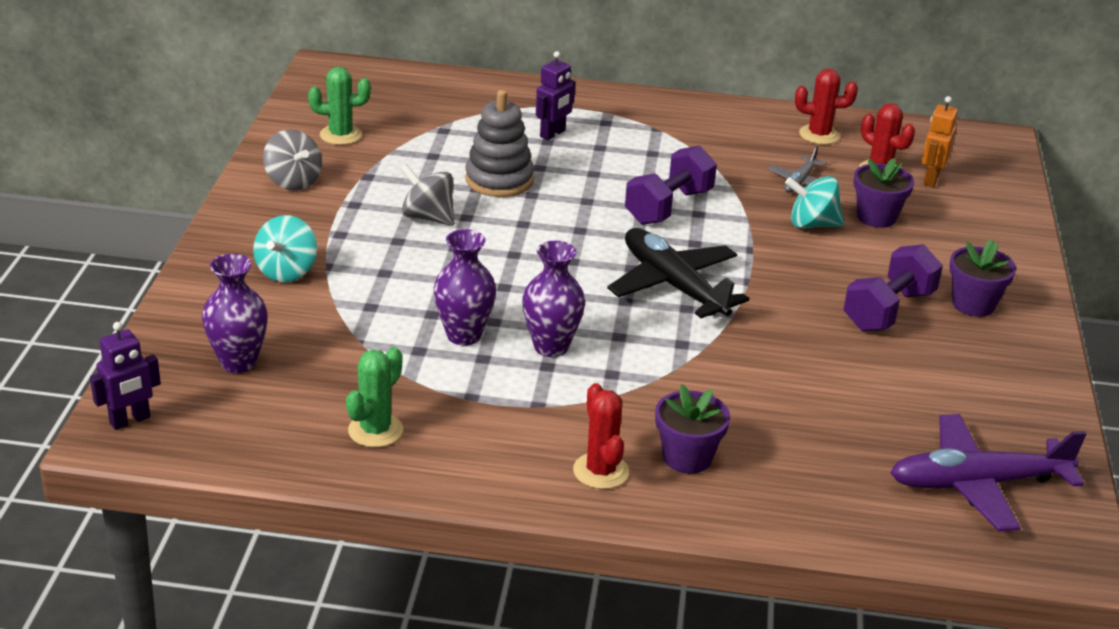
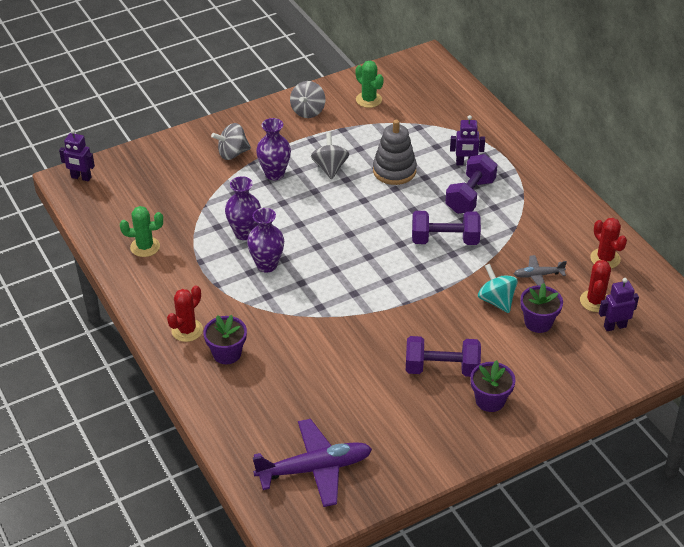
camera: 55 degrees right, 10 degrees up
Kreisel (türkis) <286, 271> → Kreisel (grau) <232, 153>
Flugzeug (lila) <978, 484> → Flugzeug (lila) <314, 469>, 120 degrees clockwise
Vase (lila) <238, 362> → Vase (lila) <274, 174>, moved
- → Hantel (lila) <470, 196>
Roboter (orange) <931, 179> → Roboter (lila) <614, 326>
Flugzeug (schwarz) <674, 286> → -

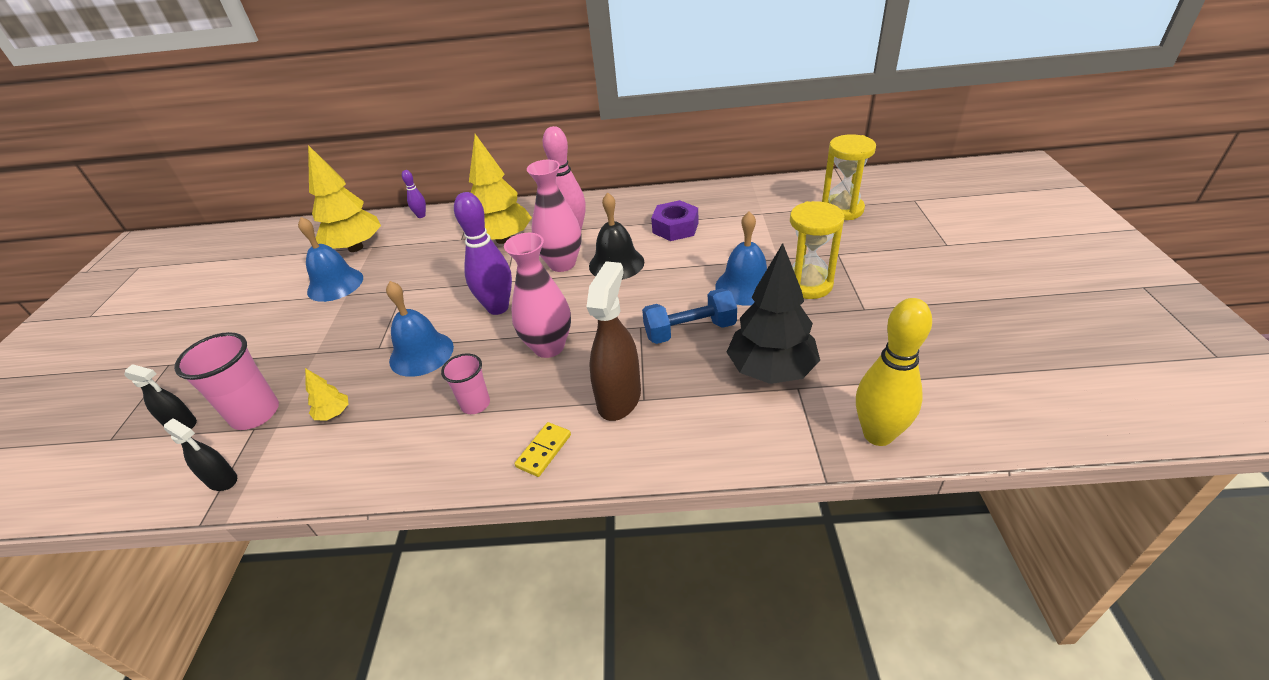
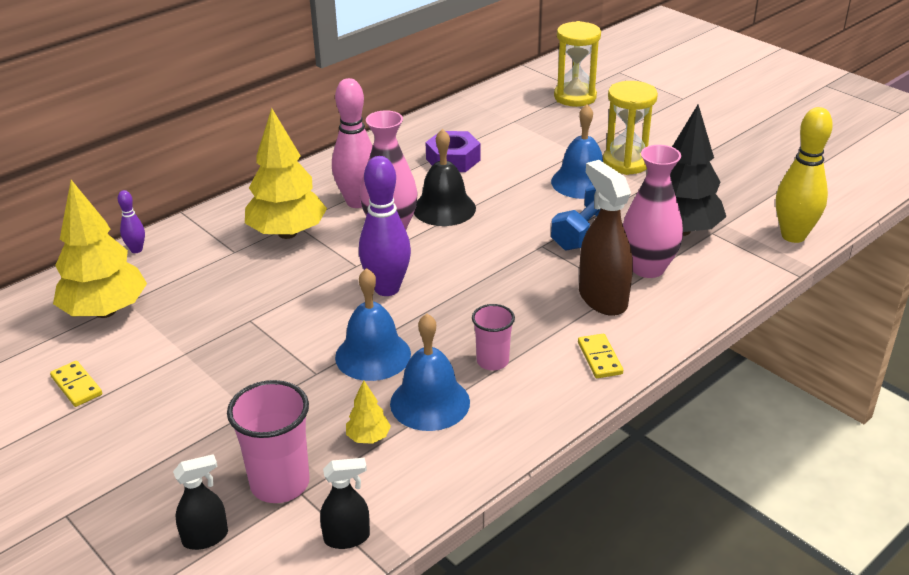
camera: 45 degrees left, 5 degrees down
- → Dominostein (gelb) <76, 386>
Glocke (blau) <335, 284> → Glocke (blau) <430, 402>, moved
Vase (rosa) <548, 347> → Vase (rosa) <647, 268>, moved

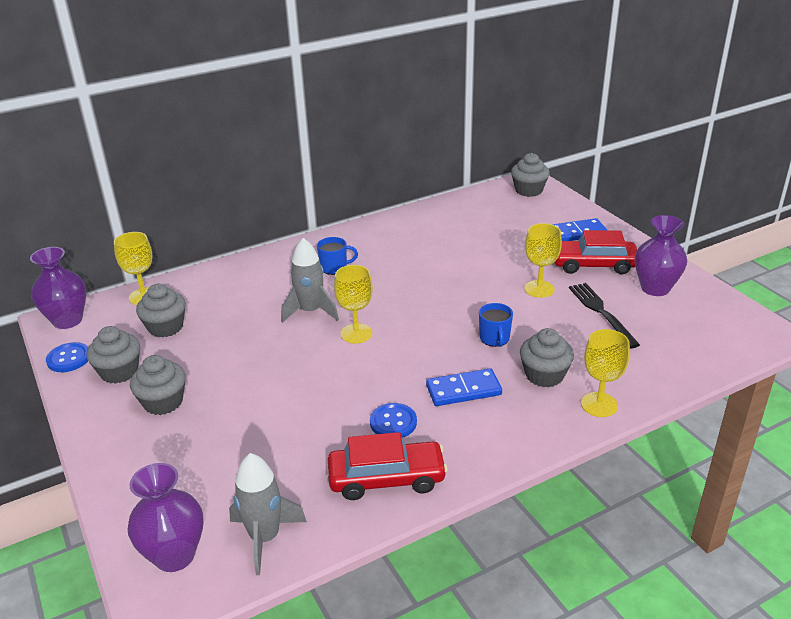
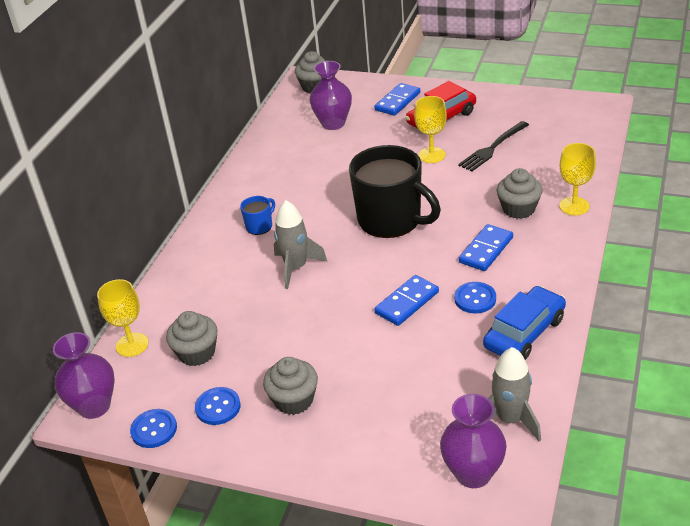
camera: 40 degrees left, 5 degrees up
Muffin (grau) <119, 372> → Knopf (blau) <218, 407>
Vase (lila) <655, 288> → Vase (lila) <333, 123>, moved
- → Tasse (schwarz) <391, 220>
- → Dominostein (blau) <407, 303>
Gabel (schwarz) <601, 312> → Gabel (schwarz) <493, 148>, 75 degrees counterclockwise
Auto (rot) <386, 479> → Auto (blau) <524, 333>
Kelch (gelb) <356, 333> → -
Tasse (blau) <494, 338> → -

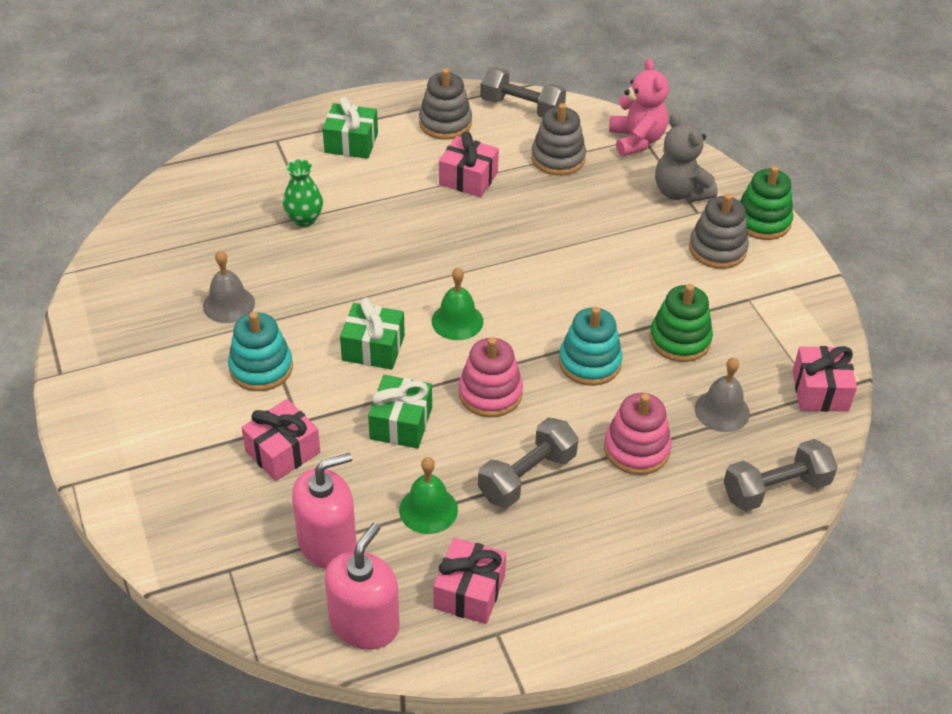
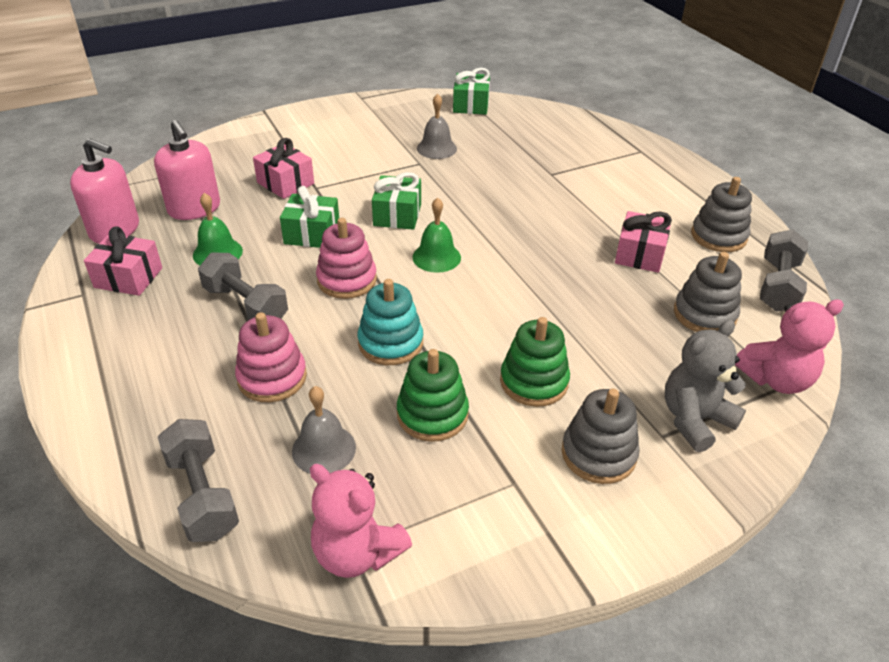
camera: 85 degrees right, 5 degrees down
Geschenk (rosa) <820, 391> → Teddybär (rosa) <357, 552>
Geschenk (grün) <351, 143> → Geschenk (grün) <471, 105>, moved
Stapelspielzeug (grün) <762, 221> → Stapelspielzeug (grün) <534, 381>, moved
Stapelspielzeug (türkis) <261, 368> → -
Vase (grün) <304, 219> → -

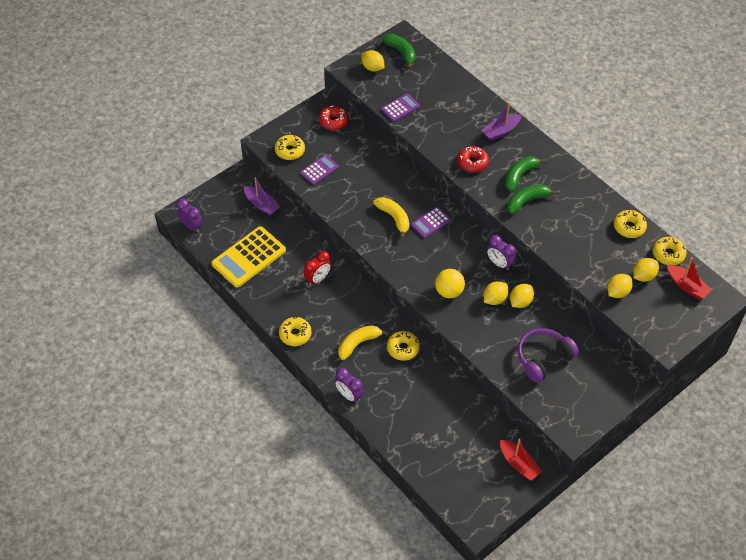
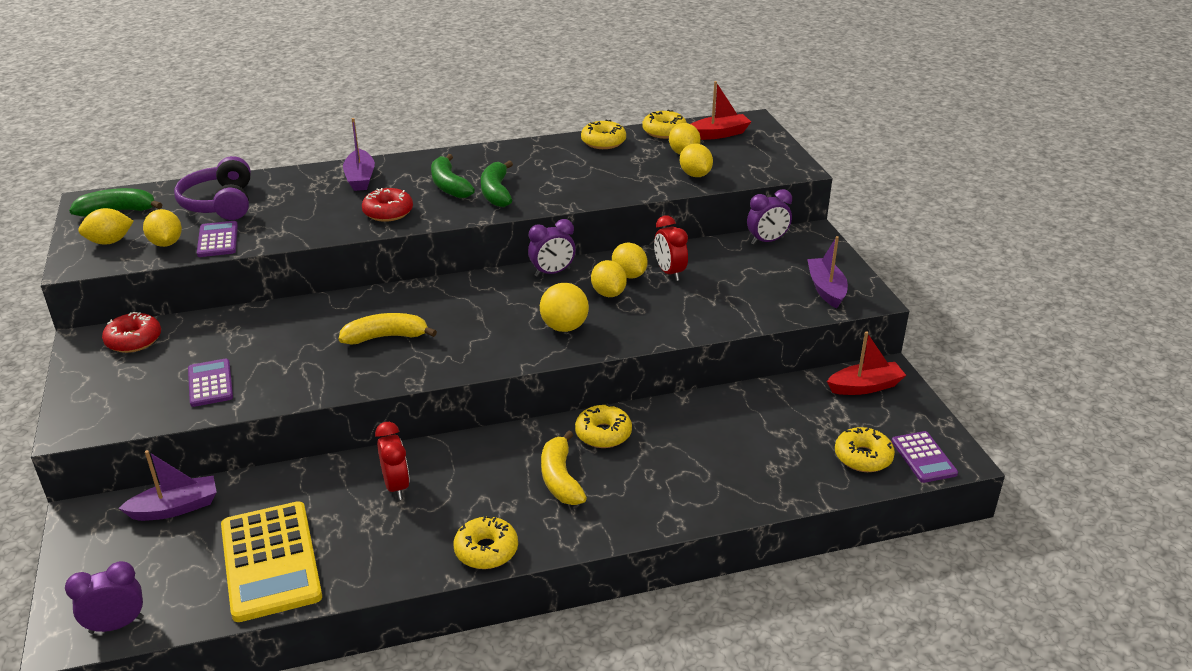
camera: 65 degrees left, 20 degrees down
- → Zitrone (gelb) <166, 243>
Kopfhörer (lila) <543, 358> → Kopfhörer (lila) <220, 203>, moved
- → Wecker (rot) <669, 272>
Wecker (lila) <349, 395> → Wecker (lila) <767, 241>, moved
- → Boot (lila) <826, 289>
Donut (gelb) <290, 151> → Donut (gelb) <863, 457>, moved
Taschenrechner (lila) <430, 222> → Taschenrechner (lila) <923, 457>, moved

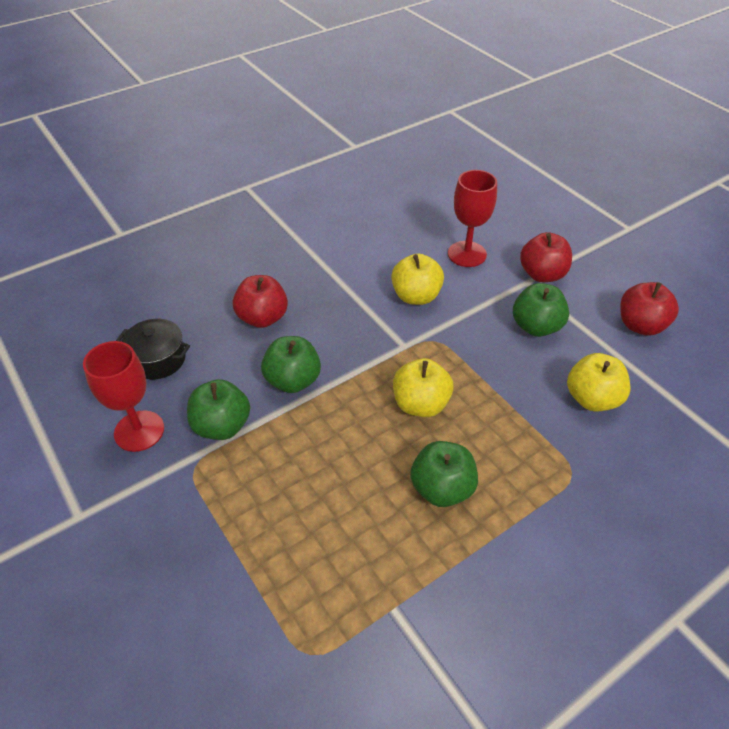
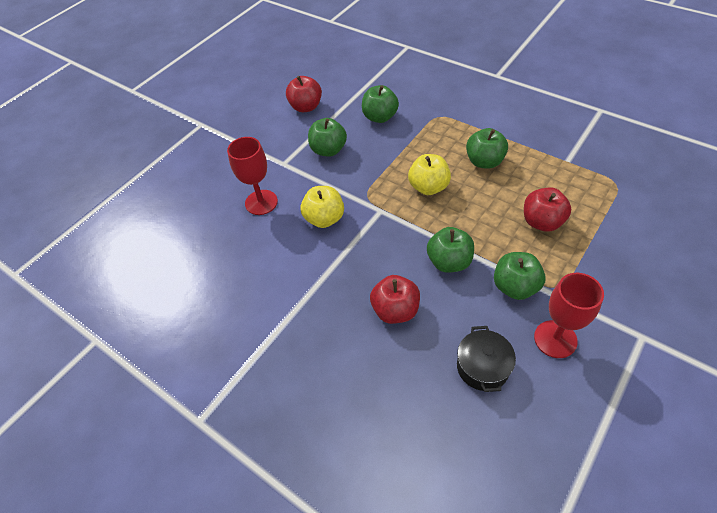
camera: 105 degrees left, 5 degrees up
Apfel (gelb) <592, 399> → Apfel (grün) <380, 117>
Apfel (rot) <542, 274> → Apfel (rot) <542, 222>, moved

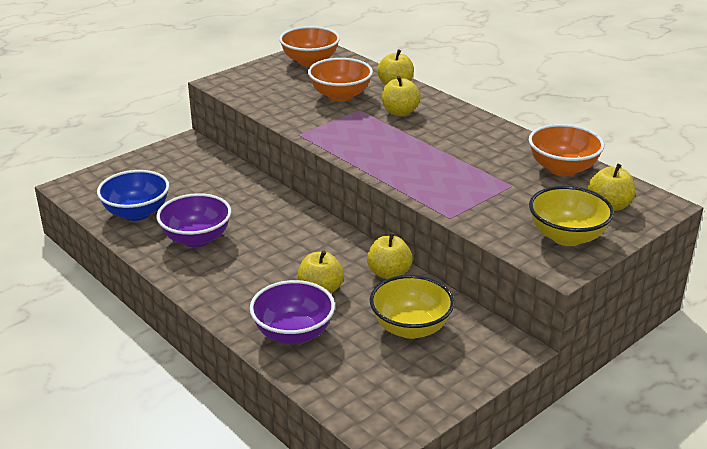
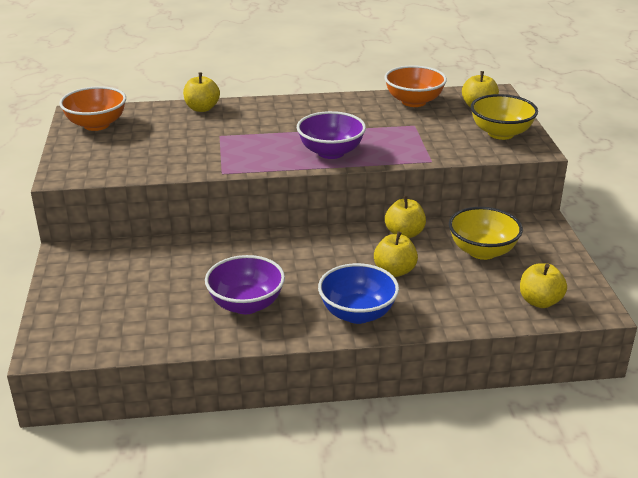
camera: 55 degrees left, 0 degrees up
Schüssel (lila) <293, 333> → Schüssel (lila) <331, 152>, moved
Schüssel (blau) <136, 213> → Schüssel (blau) <357, 313>, moved
Apfel (gelb) <400, 112> → Apfel (gelb) <540, 301>, moved
Schüssel (orange) <340, 96> → -

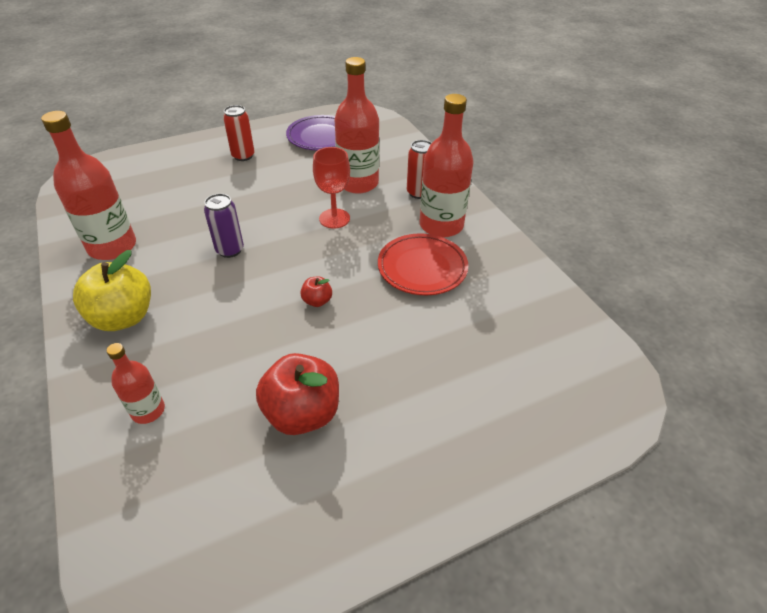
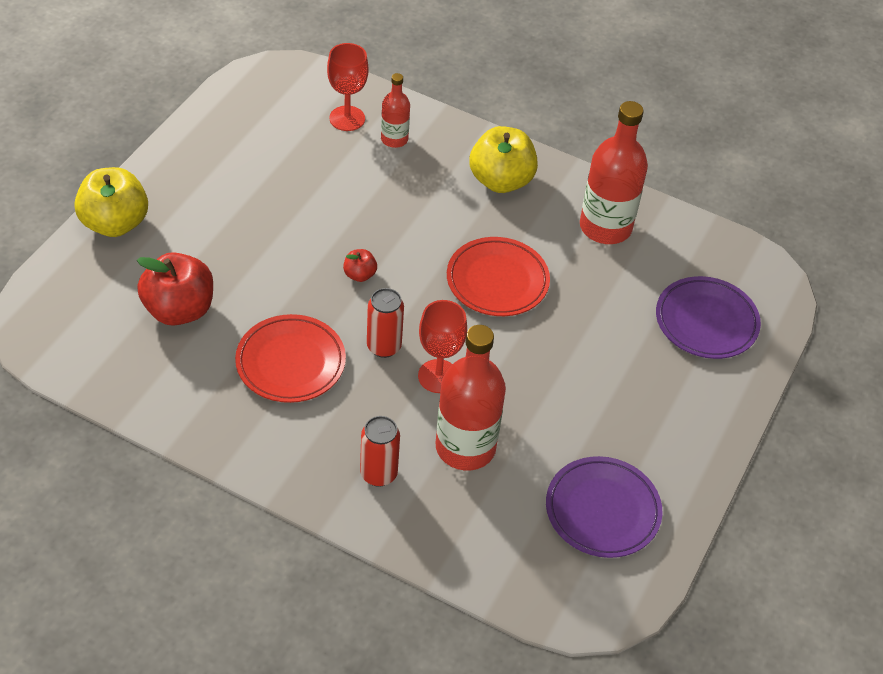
camera: 140 degrees right, 5 degrees up
- → Apfel (gelb) <115, 223>
Apfel (rot) <302, 413> → Apfel (rot) <179, 310>, moved
- → Kelch (rot) <347, 118>
Dose (rot) <243, 156> → Dose (rot) <384, 346>, moved
Dose (lila) <230, 250> → Teller (rot) <497, 281>
- → Teller (lila) <706, 322>
Flasche (rot) <441, 225> → -

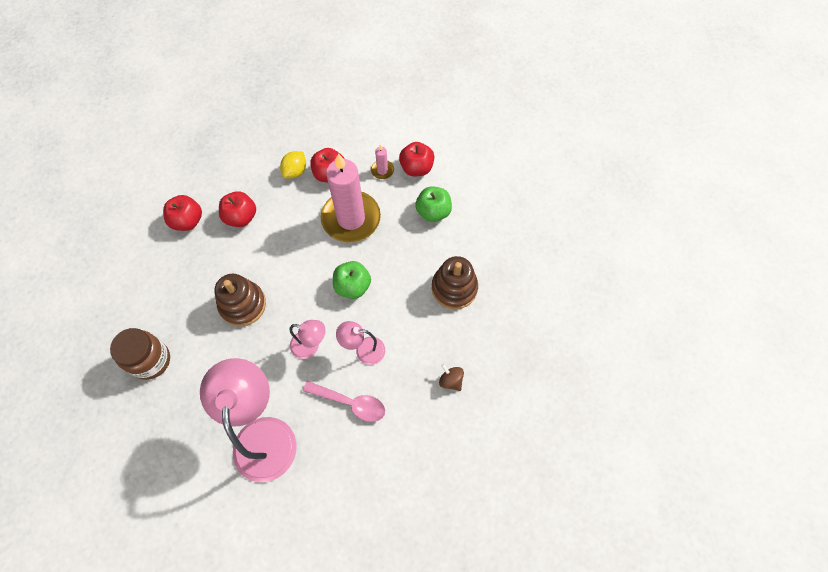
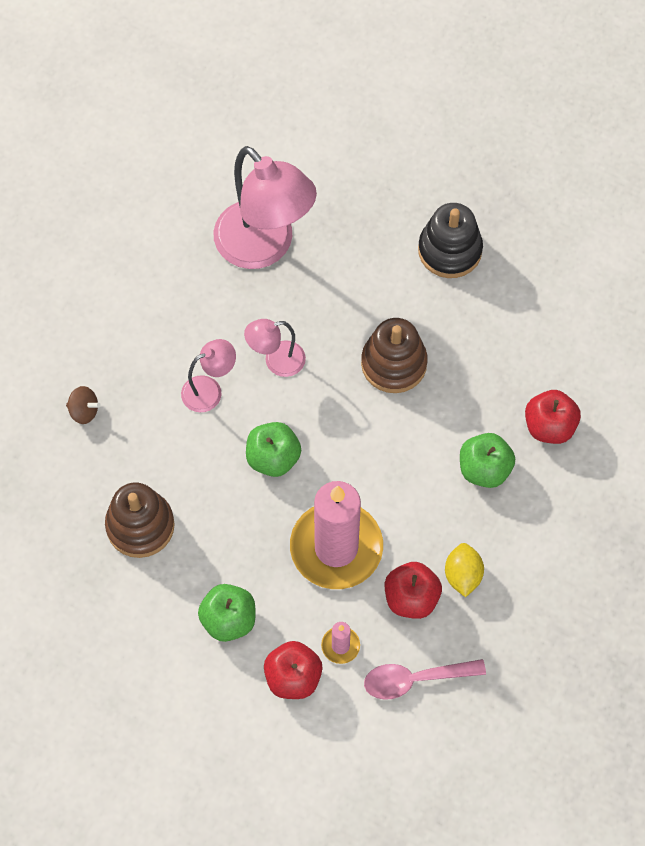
camera: 150 degrees right, 0 degrees up
Löffel (rosa) <350, 403> → Löffel (rosa) <415, 679>, moved
Einmachglas (braun) <151, 360> → Stapelspielzeug (schwarz) <450, 250>
Apfel (rot) <241, 217> → Apfel (grün) <484, 469>

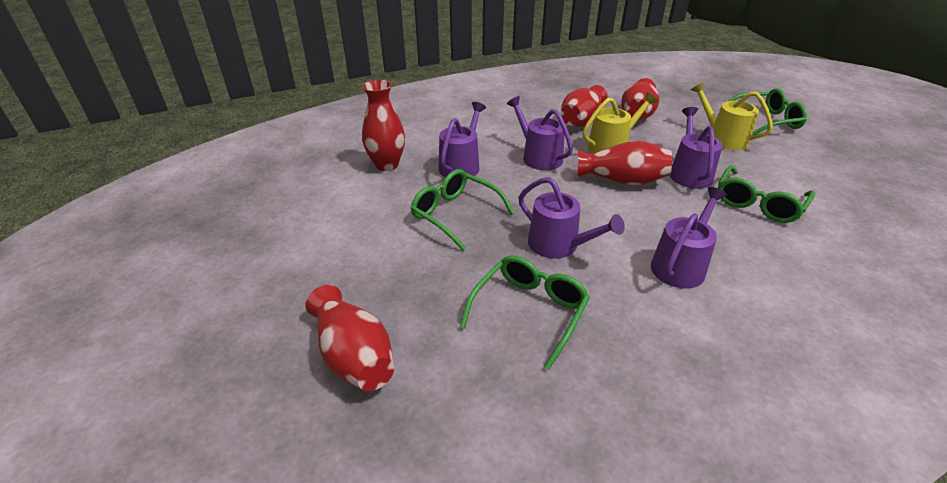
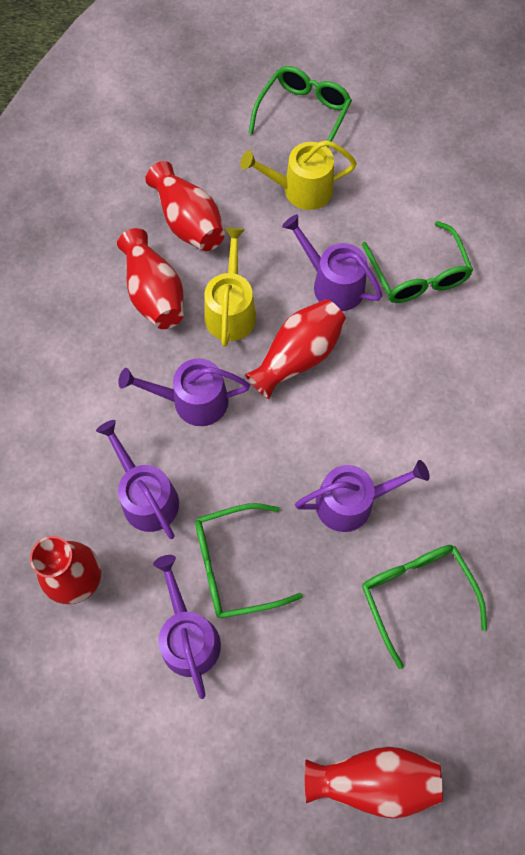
camera: 55 degrees left, 30 degrees up
Gießkanne (lila) <680, 265> → Gießkanne (lila) <188, 637>, moved

